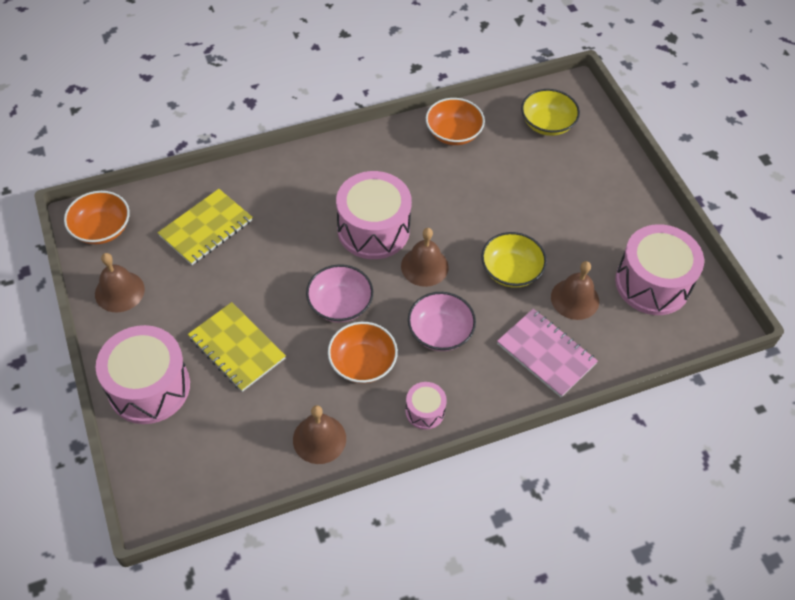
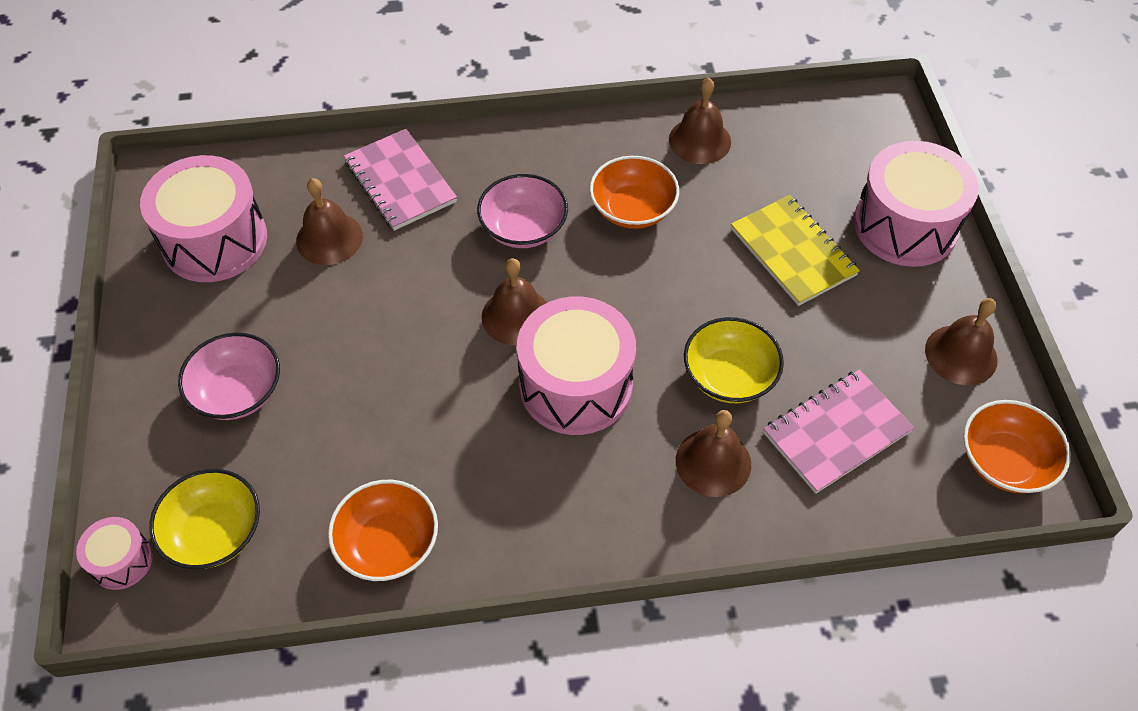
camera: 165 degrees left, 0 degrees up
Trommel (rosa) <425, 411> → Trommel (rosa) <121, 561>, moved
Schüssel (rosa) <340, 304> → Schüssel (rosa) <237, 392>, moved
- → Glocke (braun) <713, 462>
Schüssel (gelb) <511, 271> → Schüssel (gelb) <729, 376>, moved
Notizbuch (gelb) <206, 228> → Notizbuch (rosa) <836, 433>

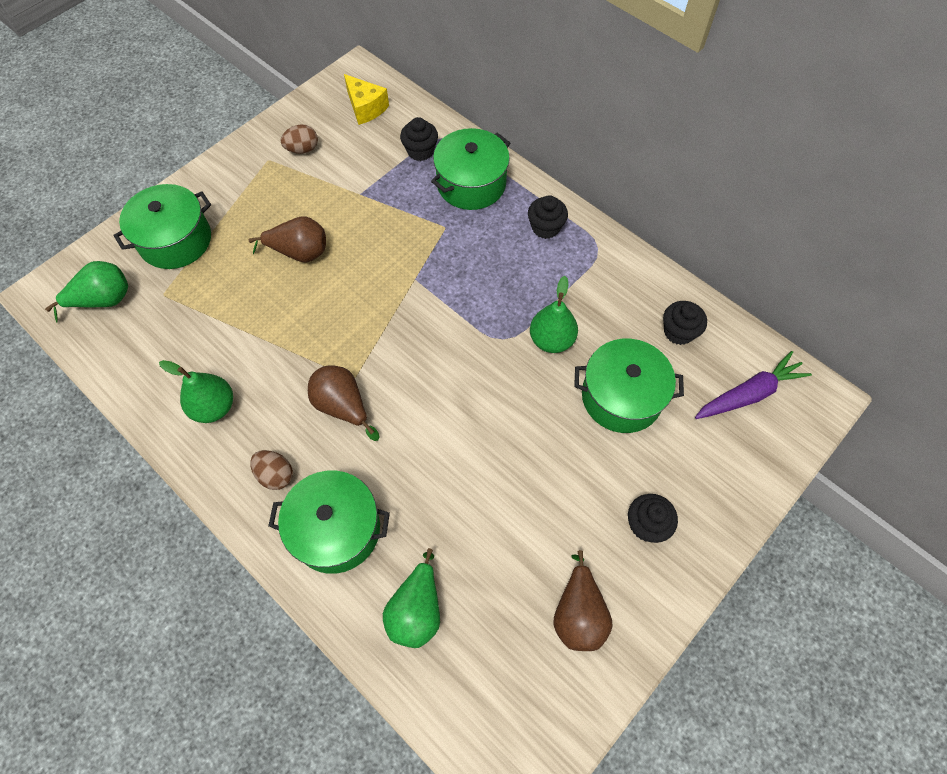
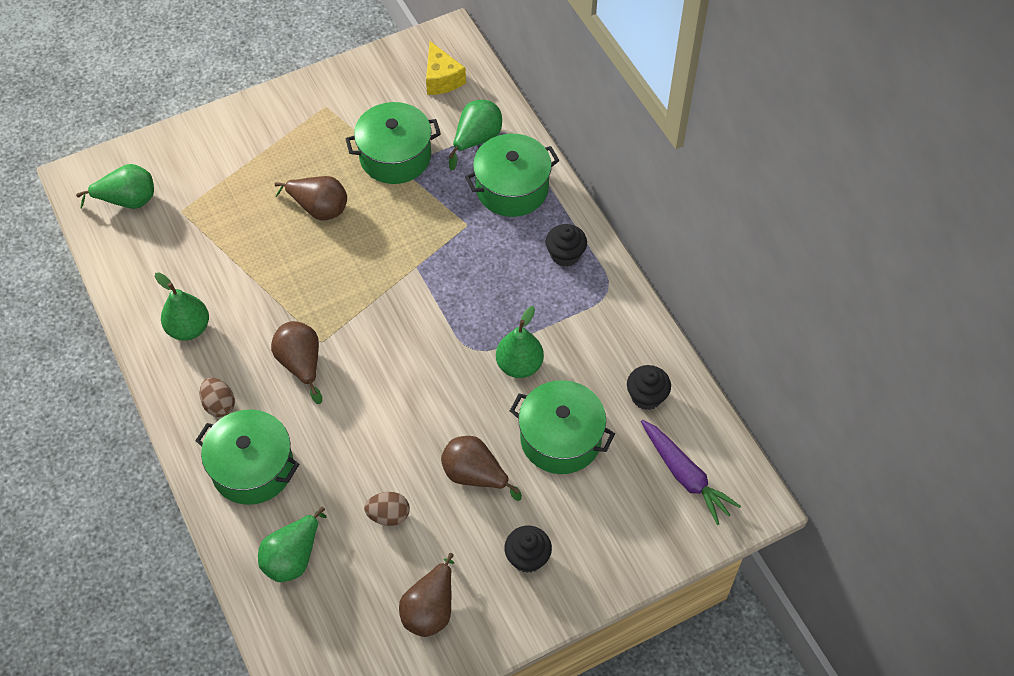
camera: 20 degrees right, 5 degrees down
Kochtopf (grün) <175, 240> → Kochtopf (grün) <395, 156>, moved
Ei (braun) <302, 149> → Ei (braun) <388, 515>, moved
- → Birne (braun) <475, 475>
Muffin (schwarz) <420, 151> → Birne (grün) <476, 140>
Karotte (lila) <749, 394> → Karotte (lila) <685, 476>, 60 degrees clockwise

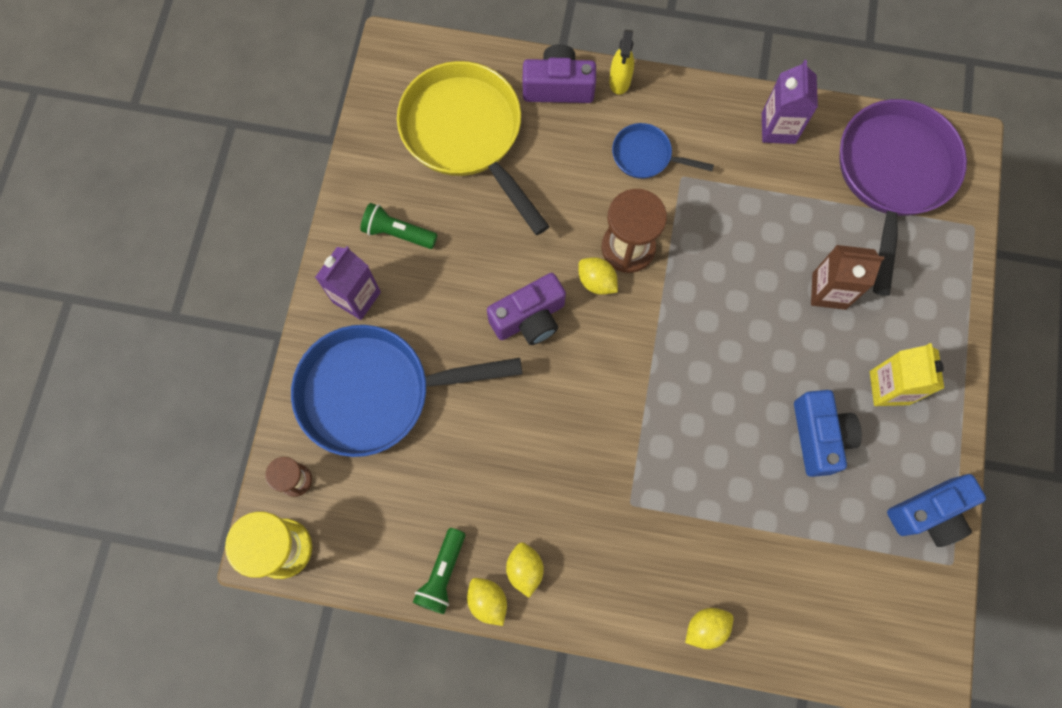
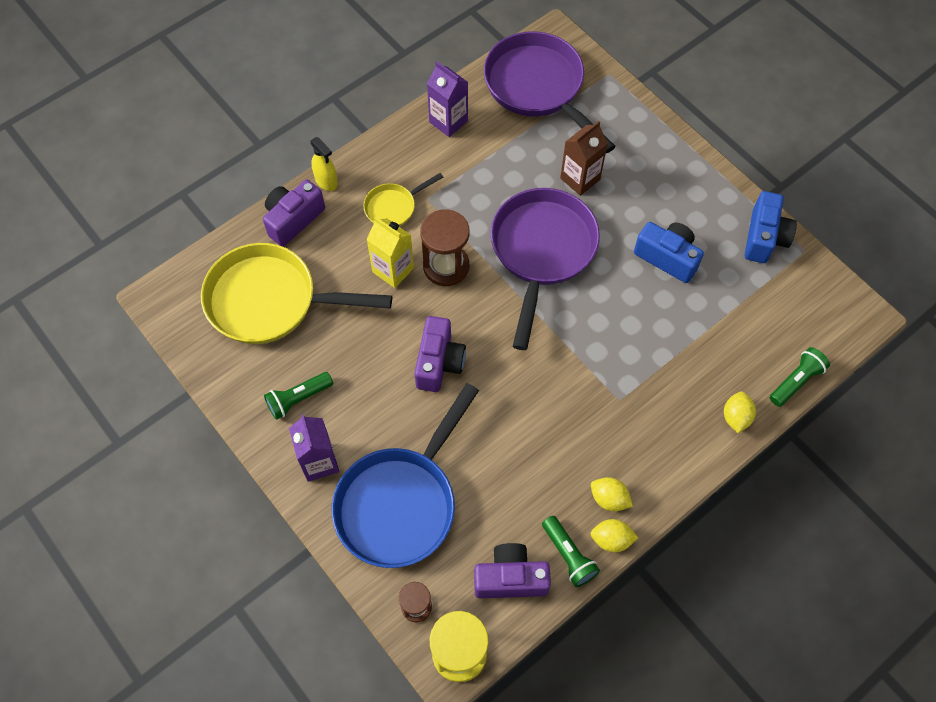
camera: 50 degrees left, 10 degrees down
Pfanne (blau) <646, 156> → Pfanne (gelb) <393, 207>
Getränkekarton (gelb) <889, 388> → Getränkekarton (gelb) <393, 270>, moved
- → Kamera (lila) <510, 578>
- → Pfanne (lila) <542, 252>
- → Taschenlampe (grün) <796, 381>
Zitrone (gelb) <596, 281> → -

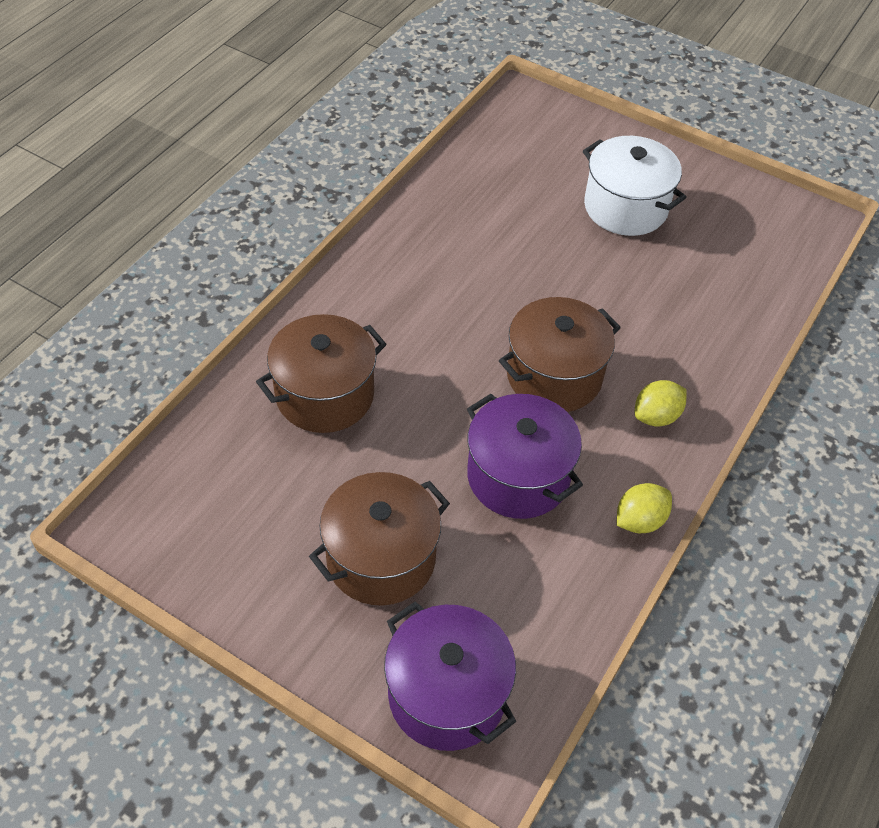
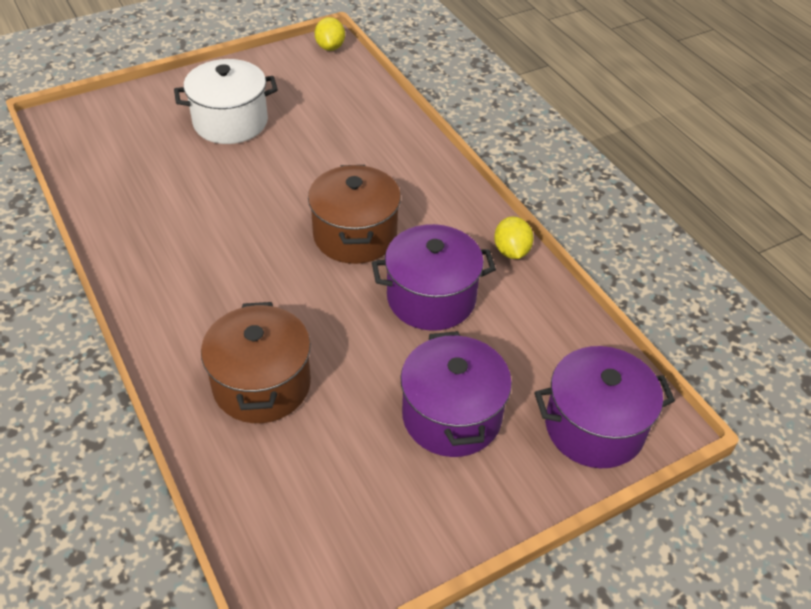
camera: 60 degrees left, 5 degrees down
Zitrone (gelb) <656, 416> → Zitrone (gelb) <330, 47>, moved
Kochtopf (braun) <381, 558> → Kochtopf (lila) <451, 416>

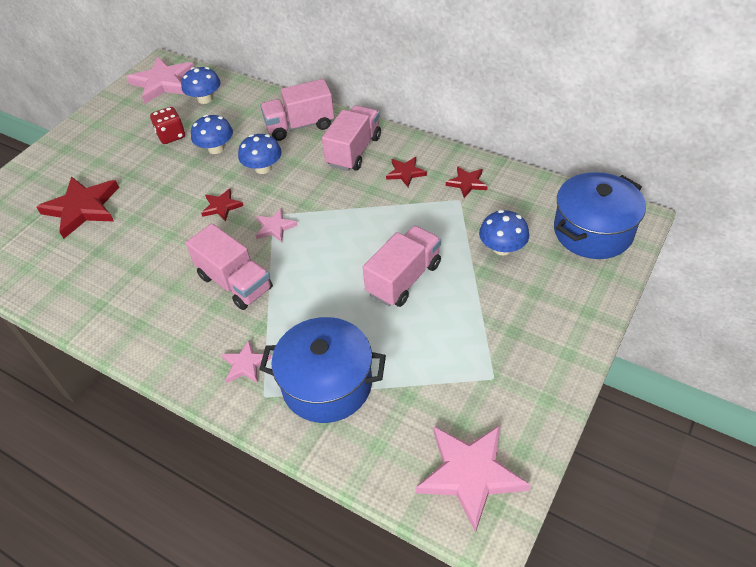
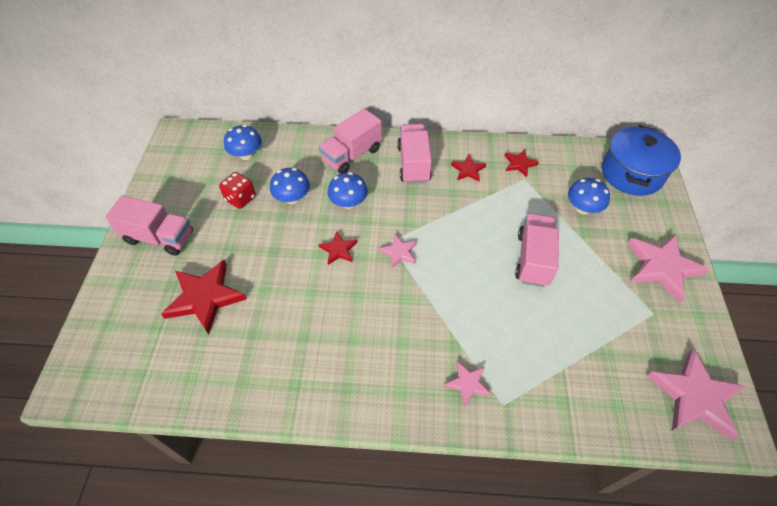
camera: 30 degrees left, 5 degrees up
Lastwagen (rosa) <235, 282> → Lastwagen (rosa) <159, 237>, moved
Stern (rosa) <163, 83> → Stern (rosa) <662, 267>, moved
Kochtopf (blau) <327, 384> → -

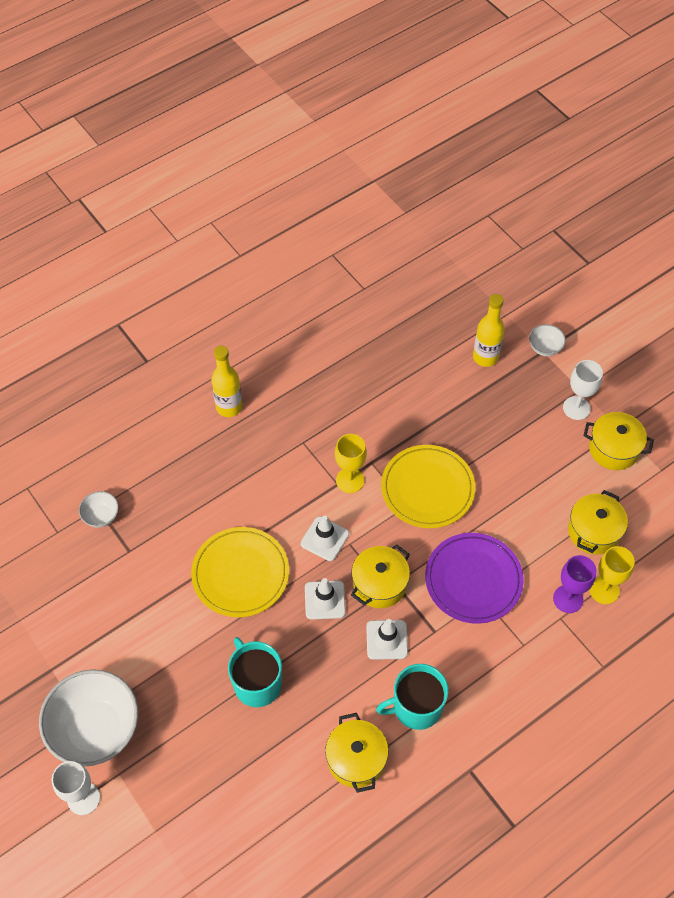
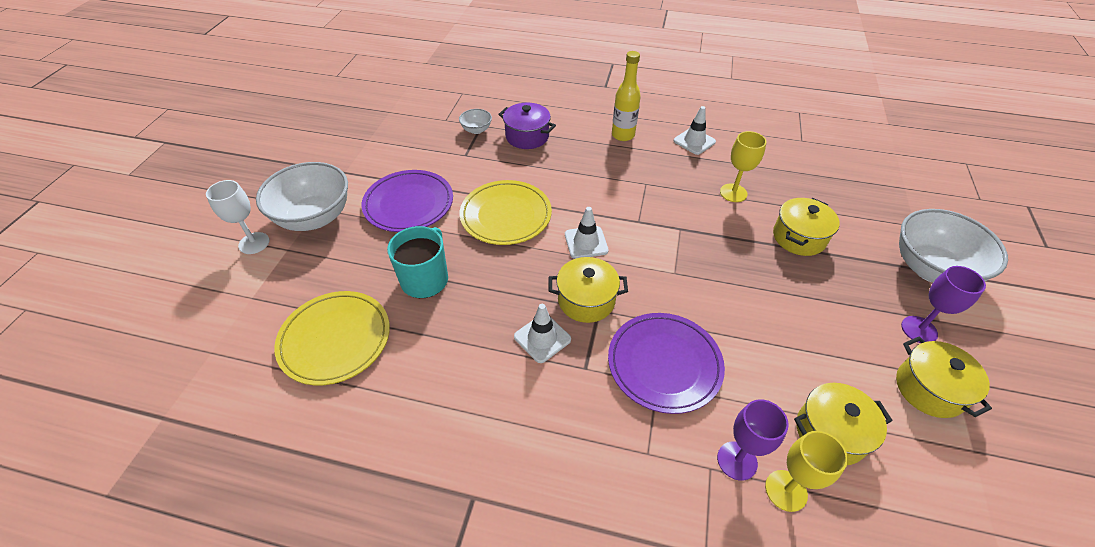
camera: 50 degrees right, 10 degrees down
Teller (gelb) <427, 489> → Teller (gelb) <335, 339>, moved
- → Teller (lila) <409, 204>
- → Kochtopf (lila) <527, 136>
Leitkegel (weiß) <325, 600> → Leitkegel (weiß) <694, 141>, moved
Kelch (gelb) <350, 480> → Kelch (gelb) <733, 193>, moved
Kochtopf (gelb) <356, 759> → Kochtopf (gelb) <799, 237>, moved
Schüssel (weiß) <545, 348> → Schüssel (weiß) <931, 269>, x2.23
Kelch (weiß) <576, 408> → Kelch (lila) <919, 330>
Tasse (türkis) <416, 707> → -
Flasche (gelb) <485, 357> → -

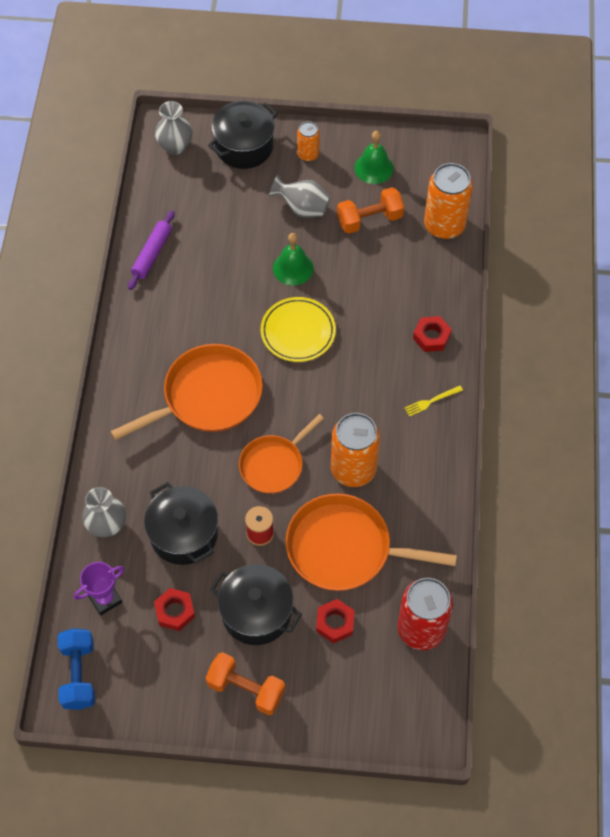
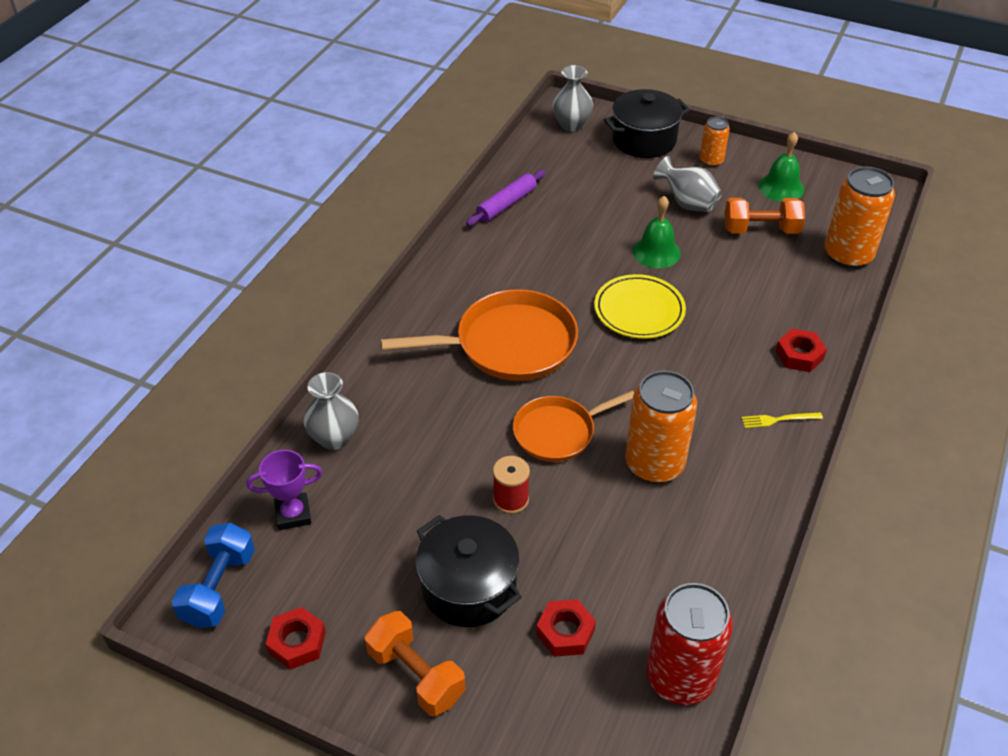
camera: 20 degrees right, 15 degrees down
Sechskantmutter (rot) <175, 611> → Sechskantmutter (rot) <297, 642>, moved
Kochtopf (schwarz) <184, 534> → -
Pfanne (orange) <344, 548> → -

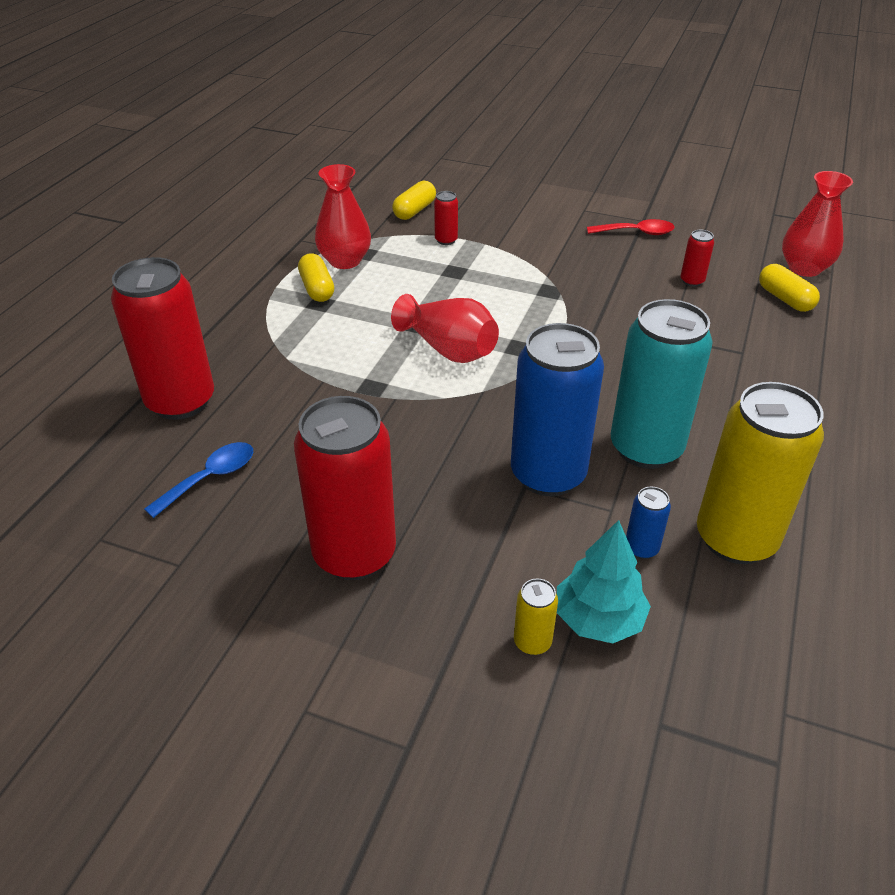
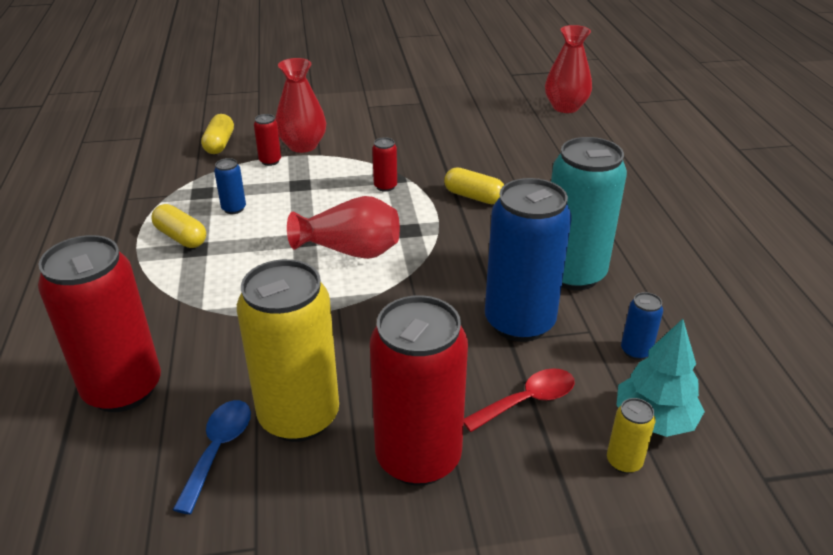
camera: 30 degrees left, 5 degrees down
- → Dose (blau) <234, 209>
Dose (gelb) <735, 539> → Dose (gelb) <299, 416>, moved
Vase (rot) <345, 261> → Vase (rot) <302, 145>, moved
Dose (rot) <692, 281> → Dose (rot) <385, 186>, moved
Kapsel (gelb) <785, 299> → Kapsel (gelb) <473, 197>, moved
Löffel (rot) <636, 233> → Löffel (rot) <527, 401>, moved

